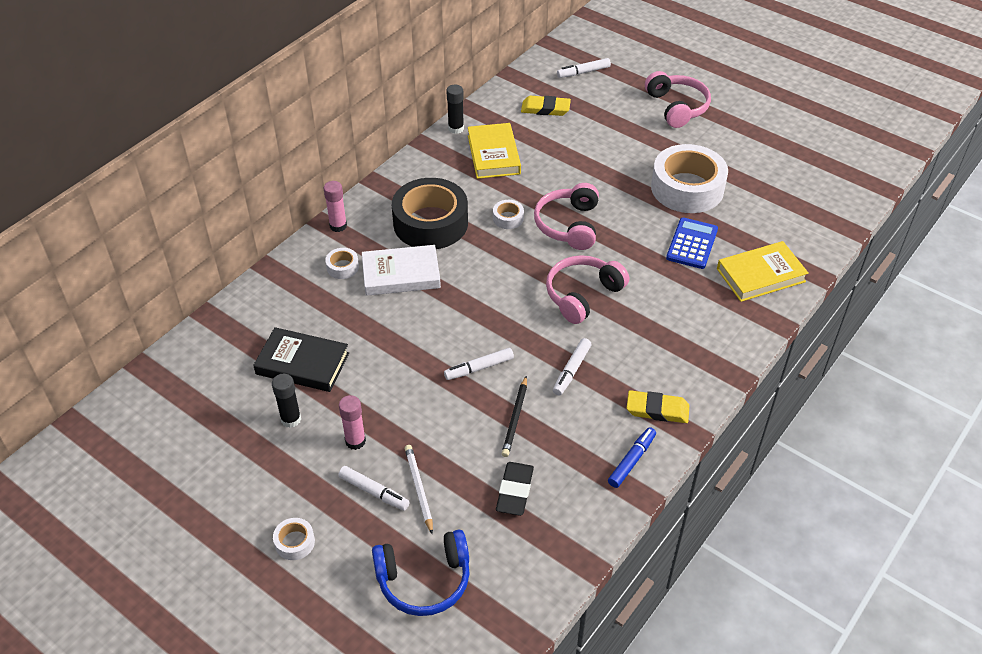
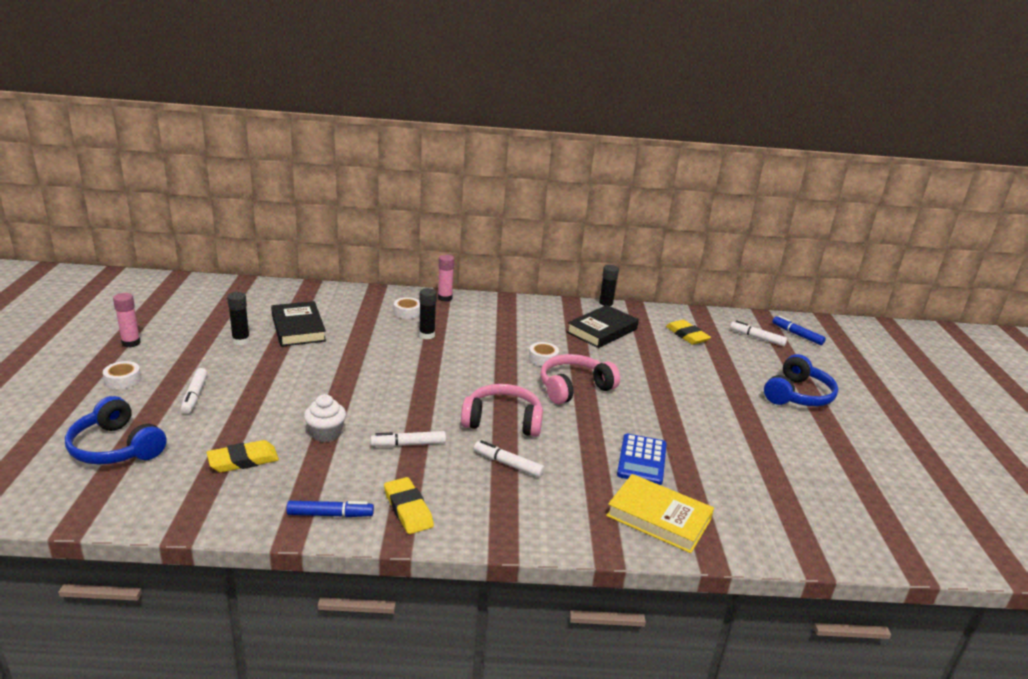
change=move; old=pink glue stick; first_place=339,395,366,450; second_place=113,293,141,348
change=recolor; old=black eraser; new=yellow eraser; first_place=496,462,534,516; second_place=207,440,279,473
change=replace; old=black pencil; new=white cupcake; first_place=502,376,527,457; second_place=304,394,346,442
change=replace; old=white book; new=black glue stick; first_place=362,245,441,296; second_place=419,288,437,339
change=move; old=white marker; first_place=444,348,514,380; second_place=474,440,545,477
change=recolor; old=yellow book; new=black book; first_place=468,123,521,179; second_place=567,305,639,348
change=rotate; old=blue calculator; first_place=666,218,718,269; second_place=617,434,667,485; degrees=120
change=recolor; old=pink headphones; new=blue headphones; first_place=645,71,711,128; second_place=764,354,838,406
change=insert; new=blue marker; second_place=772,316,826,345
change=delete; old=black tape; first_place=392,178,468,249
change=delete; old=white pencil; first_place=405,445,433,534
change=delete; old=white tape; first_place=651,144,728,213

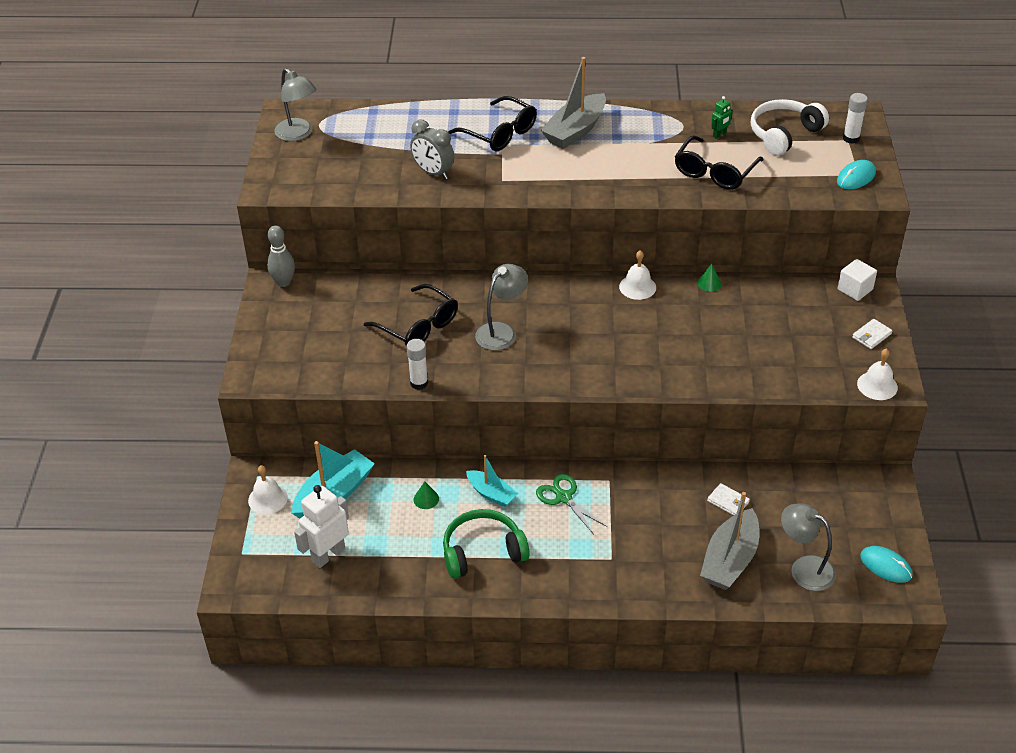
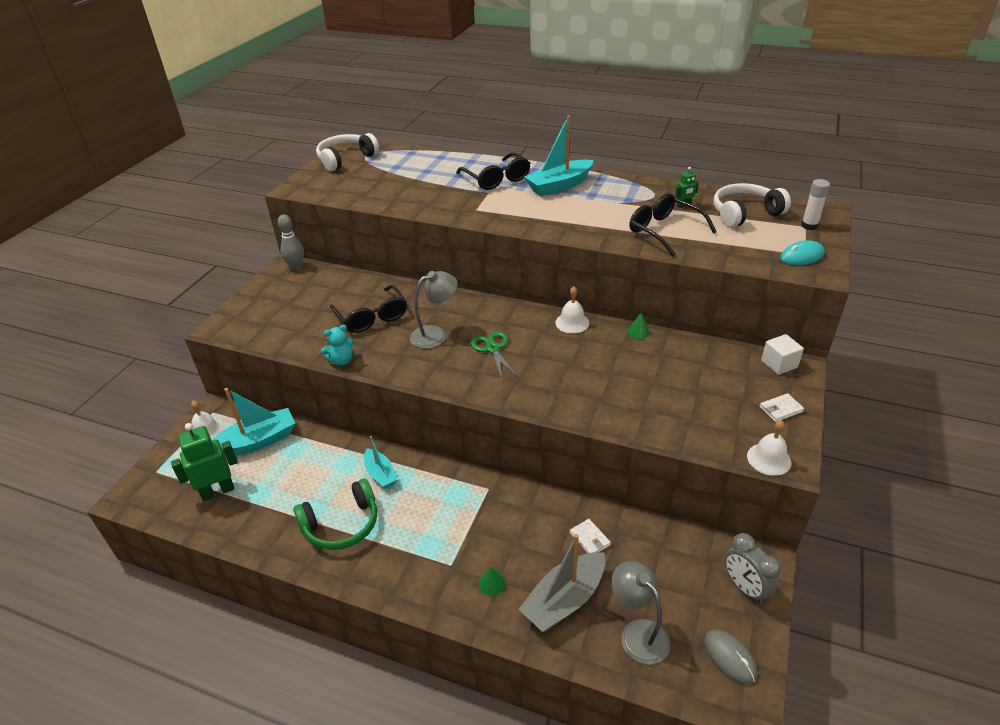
change=recolor; old=white robot; new=green robot; first_place=294,485,349,568; second_place=171,423,238,501
change=rotate; old=green headphones; first_place=443,509,530,579; second_place=293,479,377,550; degrees=150
change=replace; old=grey lamp; new=white headphones; first_place=274,68,316,141; second_place=316,133,379,171
change=replace; old=white glue stick; new=turquoise teddy bear; first_place=407,339,428,390; second_place=321,325,354,365
change=move; old=green scissors; first_place=536,474,607,535; second_place=470,331,517,379
change=move; old=green cone; first_place=413,481,439,509; second_place=479,567,506,596
change=recolor; old=grey boat; new=turquoise boat; first_place=541,57,606,149; second_place=524,115,594,196
change=rotate; old=black glasses; first_place=675,135,764,190; second_place=629,193,717,257; degrees=90
change=recolor; old=turquoise mouse; new=grey mouse; first_place=860,546,912,583; second_place=704,629,757,684
change=move; old=grey clock; first_place=410,119,454,179; second_place=725,533,781,604

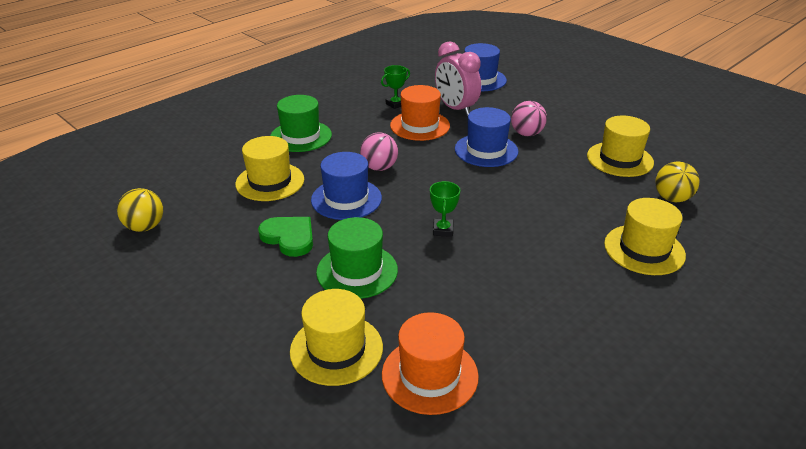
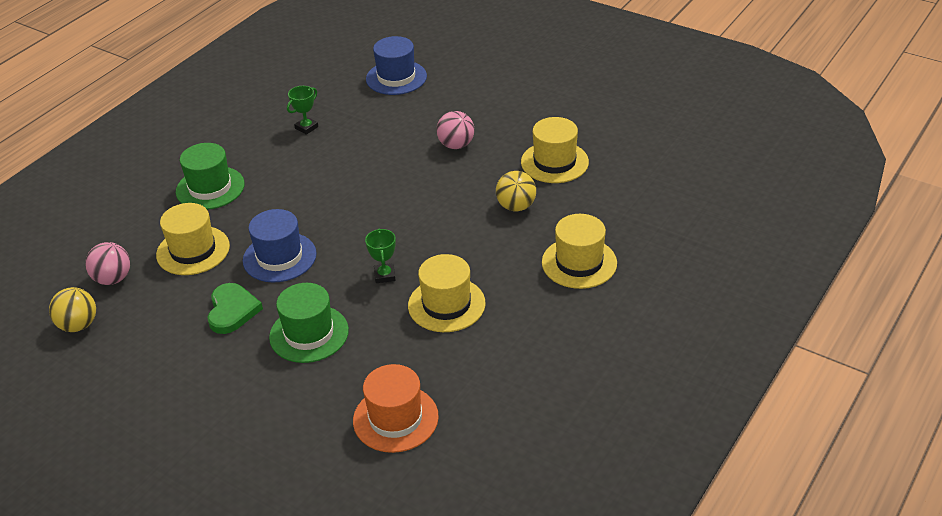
change=move; old=pink ball; first_place=360,133,398,171; second_place=85,242,130,285
change=rotate; old=green heart; first_place=258,217,313,257; second_place=208,283,263,334; degrees=60
change=move; old=yellow hat; first_place=290,289,383,386; second_place=408,254,485,332
change=move; old=yellow ball; first_place=655,161,699,202; second_place=496,171,536,211
change=delete; old=orange hat; first_place=390,85,450,141
change=delete; old=pink clock; first_place=435,41,481,116
change=delete; old=blue hat; first_place=455,107,518,167

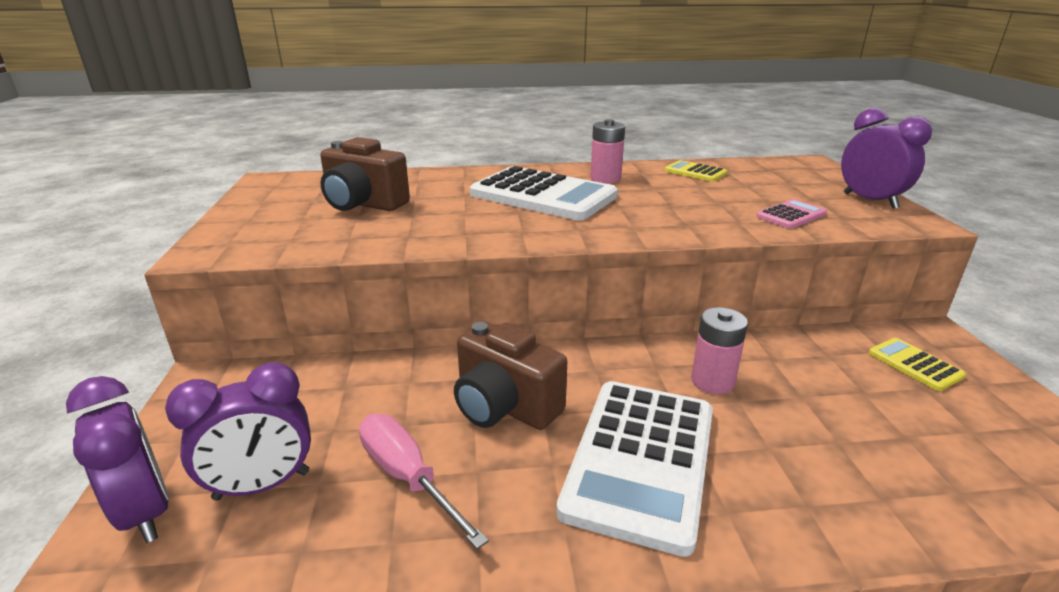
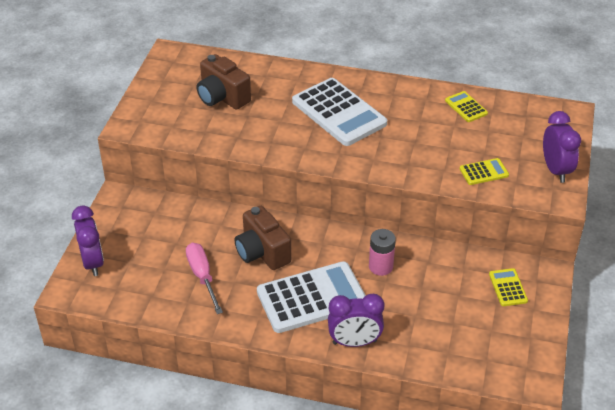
change=rotate; old=white calculator; first_place=556,381,713,557; second_place=257,261,366,333; degrees=-150
change=move; old=purple clock; first_place=165,362,311,501; second_place=328,294,384,347
change=recolor; old=pink calculator; new=yellow calculator; first_place=756,199,827,229; second_place=460,158,509,185
change=delete; old=pink battery; first_place=590,119,625,183

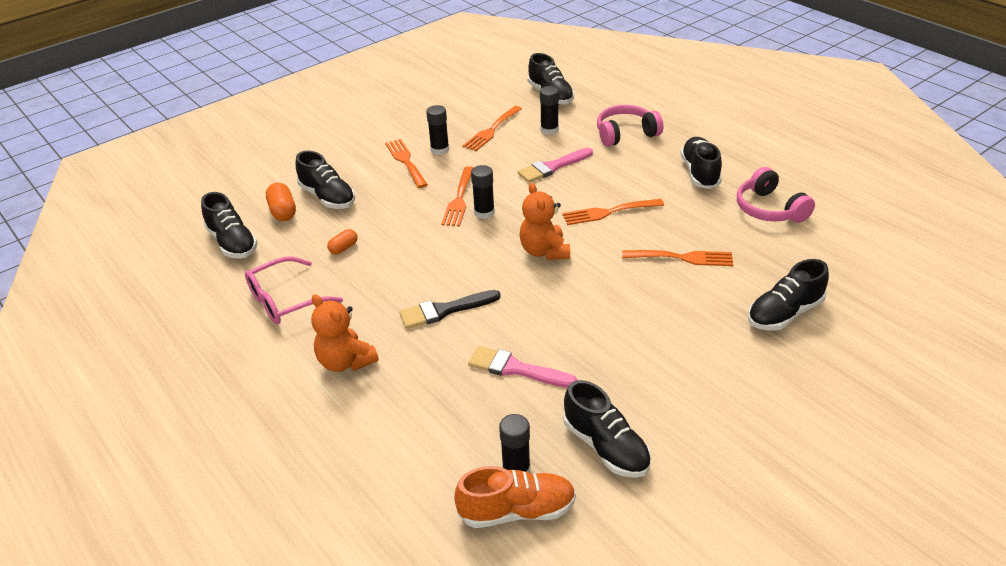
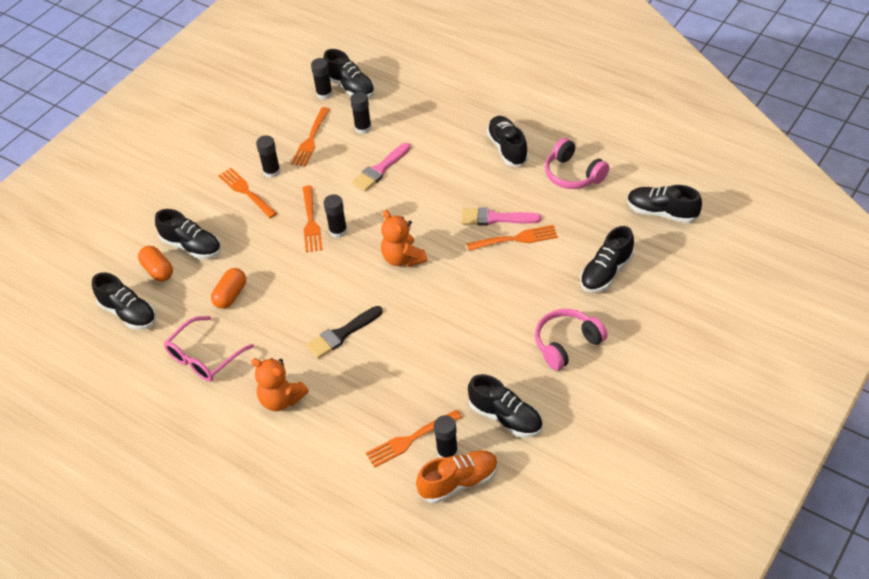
change=resize; old=orange capsule; first_place=327,229,358,255; second_place=211,268,246,309; factor=1.56
change=insert; new=black glue stick; second_place=311,58,333,100
change=move; old=orange fork; first_place=562,199,664,225; second_place=366,410,462,468
change=move; old=pink brush; first_place=468,346,577,388; second_place=461,207,541,226
change=move; old=pink headphones; first_place=597,105,663,147; second_place=535,309,608,371
change=insert; new=black shoe; second_place=627,185,702,223

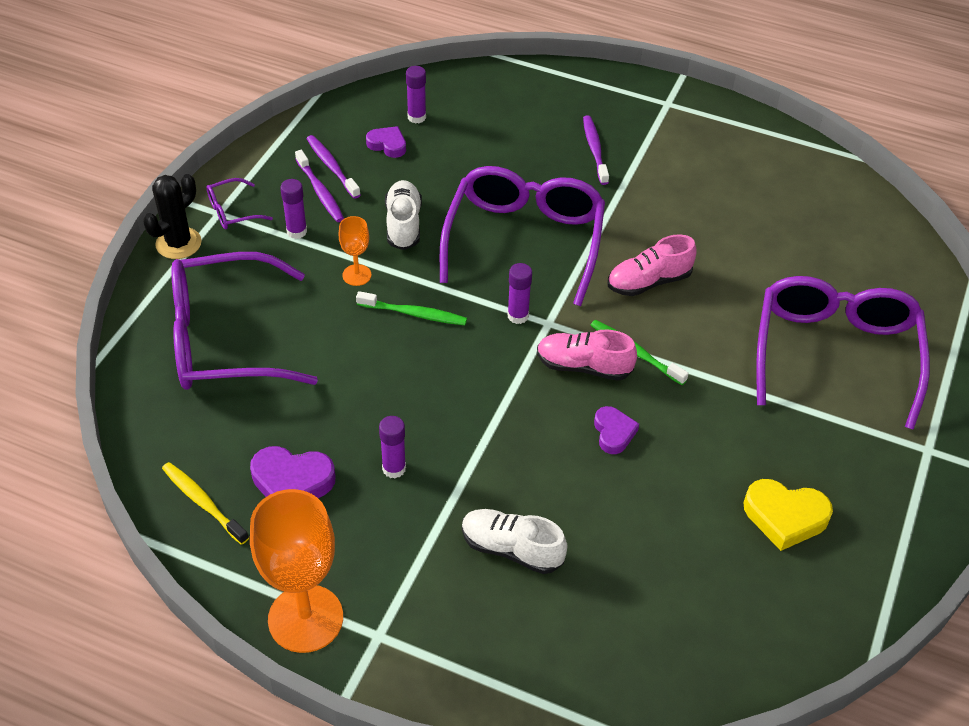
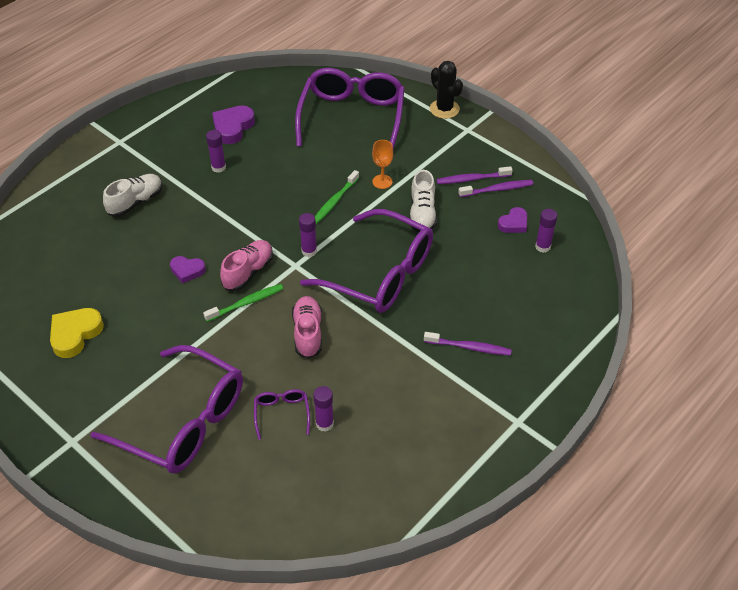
change=move; old=purple glasses; first_place=206,178,273,229; second_place=254,389,310,440
change=move; old=purple glue stick; first_place=280,179,307,239; second_place=313,386,334,432
change=rotate; old=white shoe; first_place=385,180,422,250; second_place=409,170,437,232; degrees=75
change=delete; old=yellow toothbrush; first_place=162,462,249,545
change=delete; old=orange goblet; first_place=250,489,343,653

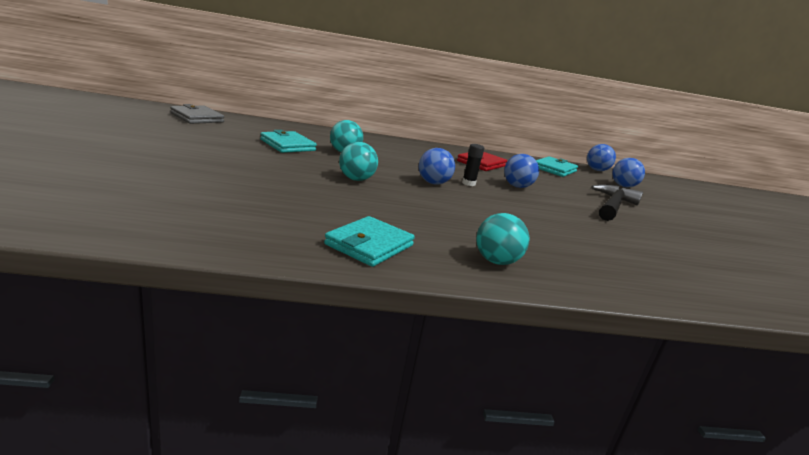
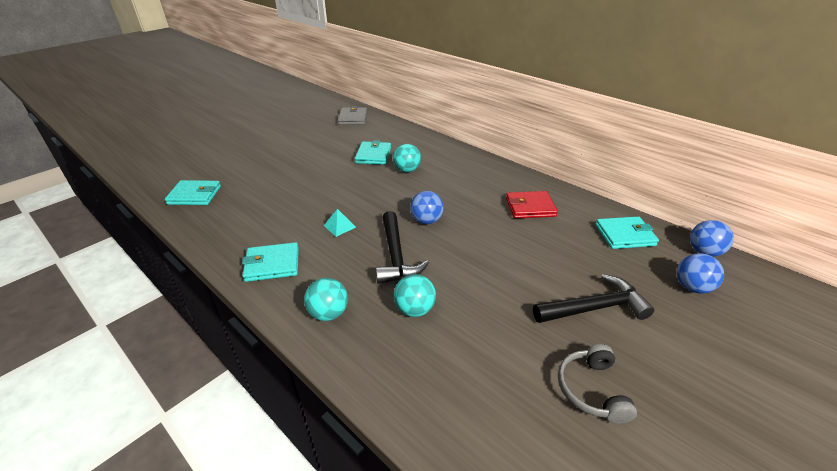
change=insert; new=turquoise wallet; second_place=165,180,221,205
change=insert; new=turquoise pyramid; second_place=324,209,356,237
change=insert; new=black hammer; second_place=376,211,429,284
change=move; old=turquoise ball; first_place=339,142,378,181; second_place=394,274,436,317
change=insert; new=grey headphones; second_place=558,344,637,424
change=delete; old=black glue stick; first_place=462,144,484,186
change=delete; old=blue ball; first_place=504,154,539,188

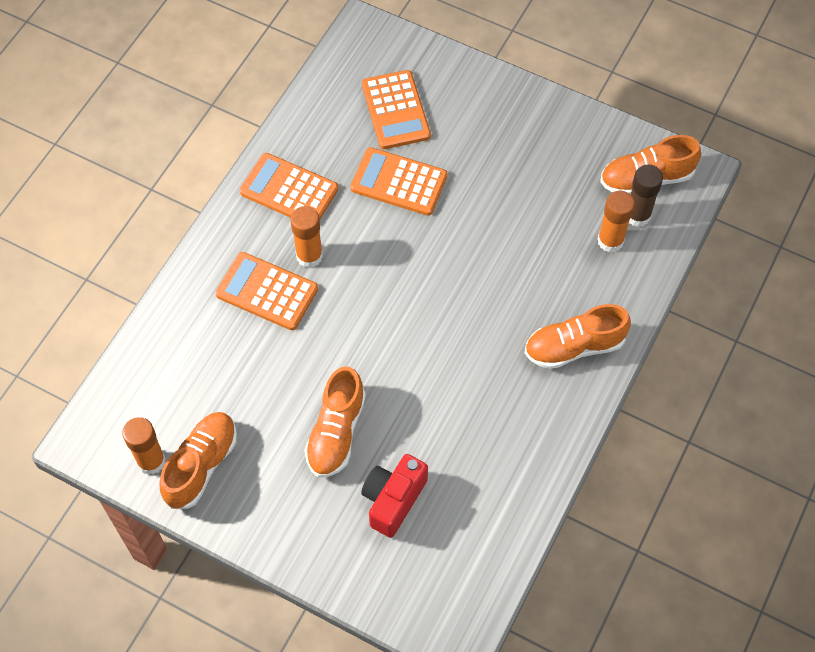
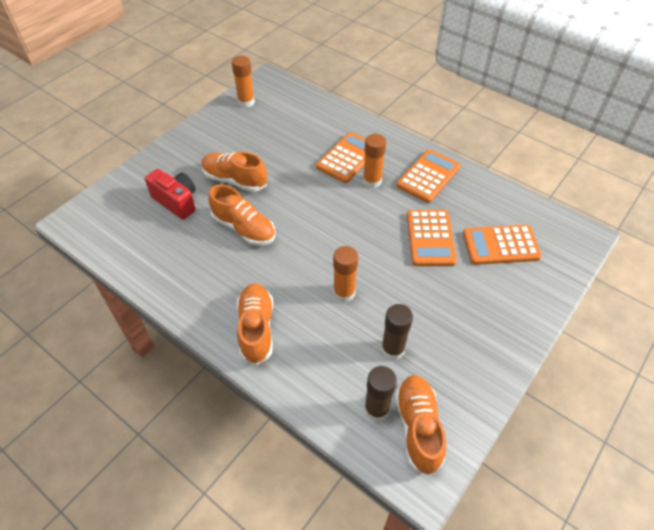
change=move; old=orange shoe; first_place=159,412,237,509; second_place=208,185,275,246
change=move; old=orange glue stick; first_place=597,191,635,253; second_place=333,246,358,302
change=insert; new=brown glue stick; second_place=381,304,413,360
change=rotate; old=orange calculator; first_place=350,147,448,216; second_place=407,210,457,266; degrees=150

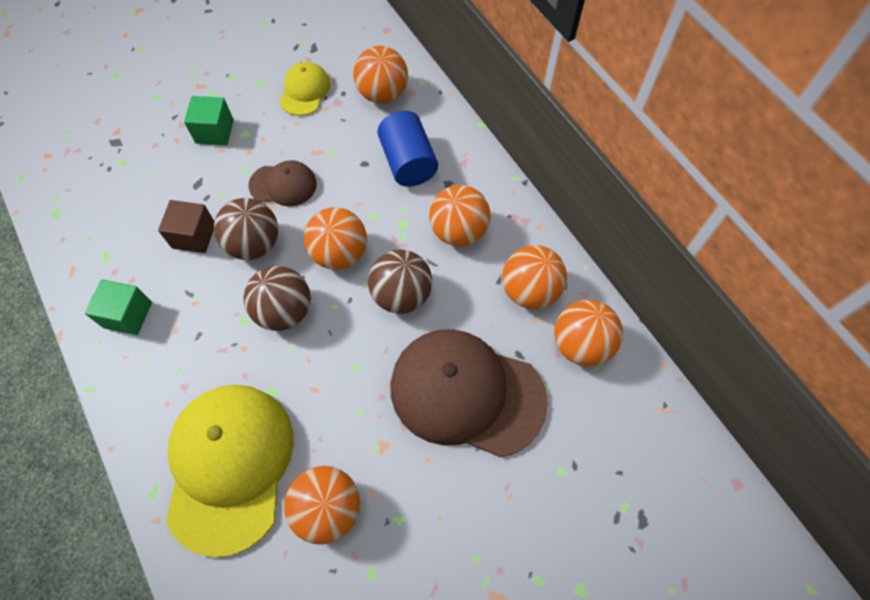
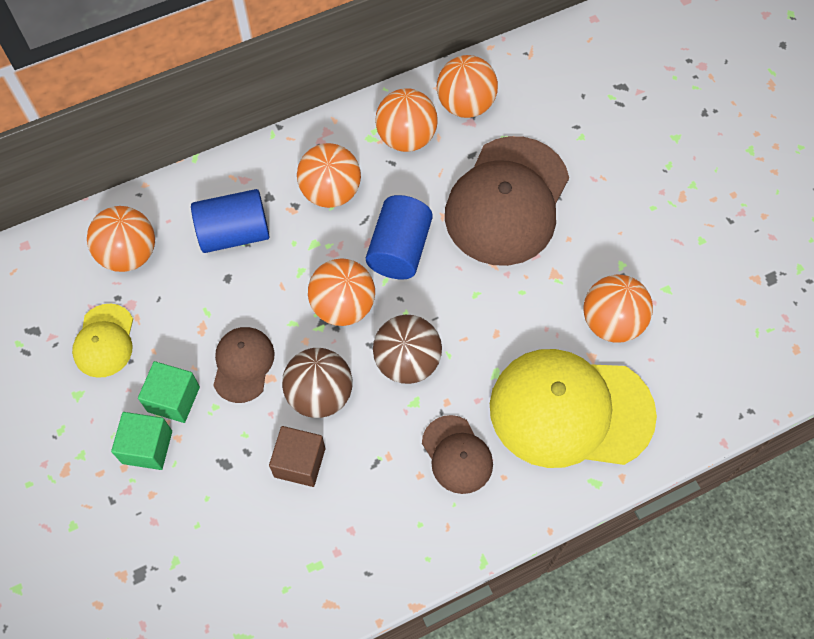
change=rotate; old=yellow cap; first_place=280,62,330,116; second_place=72,304,133,378; degrees=-105
change=move; old=green cube; first_place=85,279,152,335; second_place=138,361,200,423
change=replace; old=brown ball; new=blue cylinder; first_place=368,249,432,314; second_place=366,195,433,280
change=insert; new=brown cap; second_place=422,415,493,494

